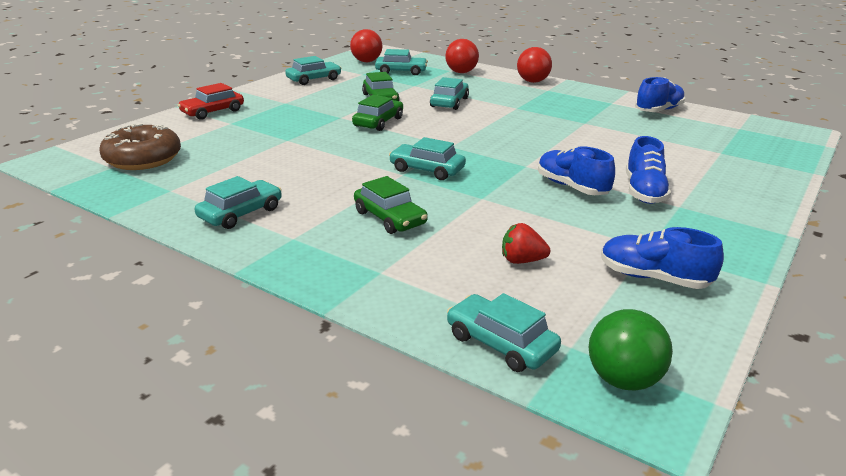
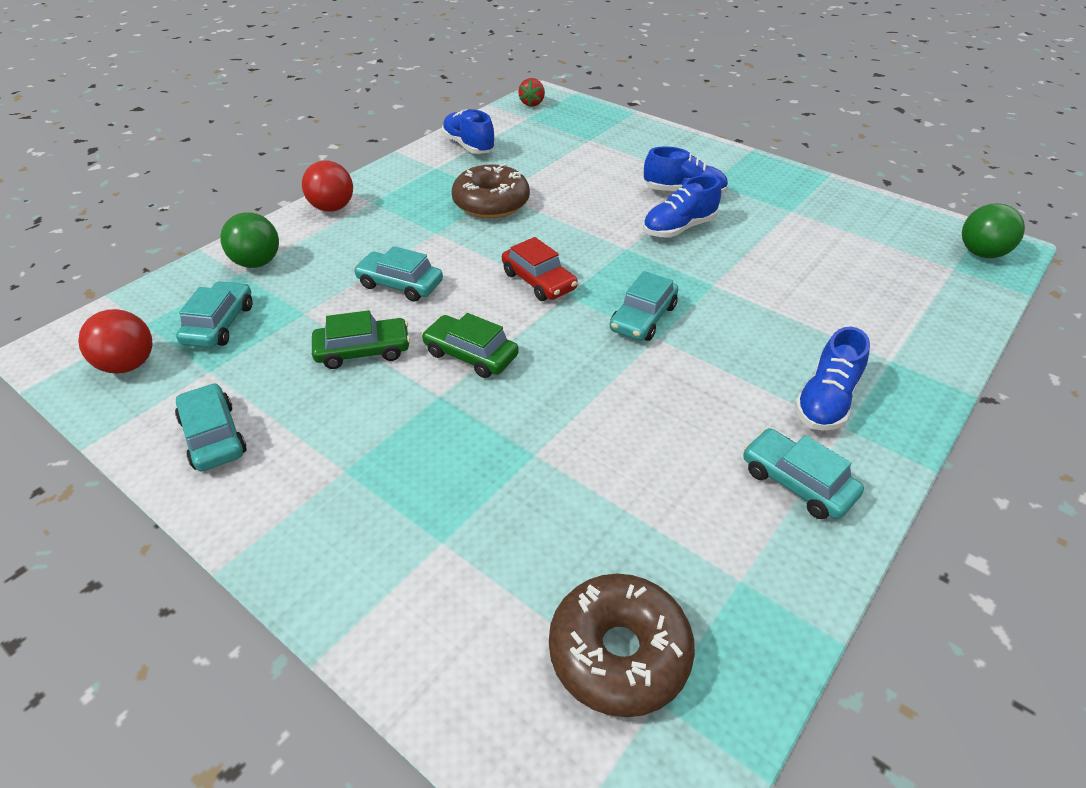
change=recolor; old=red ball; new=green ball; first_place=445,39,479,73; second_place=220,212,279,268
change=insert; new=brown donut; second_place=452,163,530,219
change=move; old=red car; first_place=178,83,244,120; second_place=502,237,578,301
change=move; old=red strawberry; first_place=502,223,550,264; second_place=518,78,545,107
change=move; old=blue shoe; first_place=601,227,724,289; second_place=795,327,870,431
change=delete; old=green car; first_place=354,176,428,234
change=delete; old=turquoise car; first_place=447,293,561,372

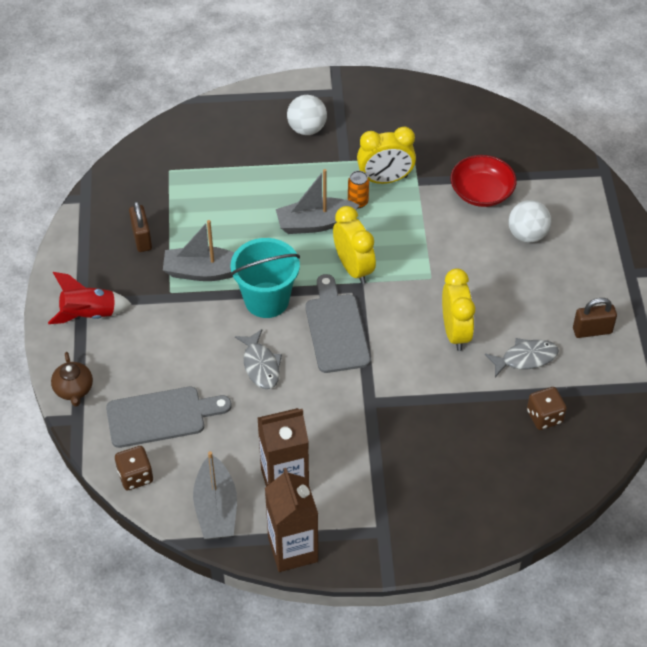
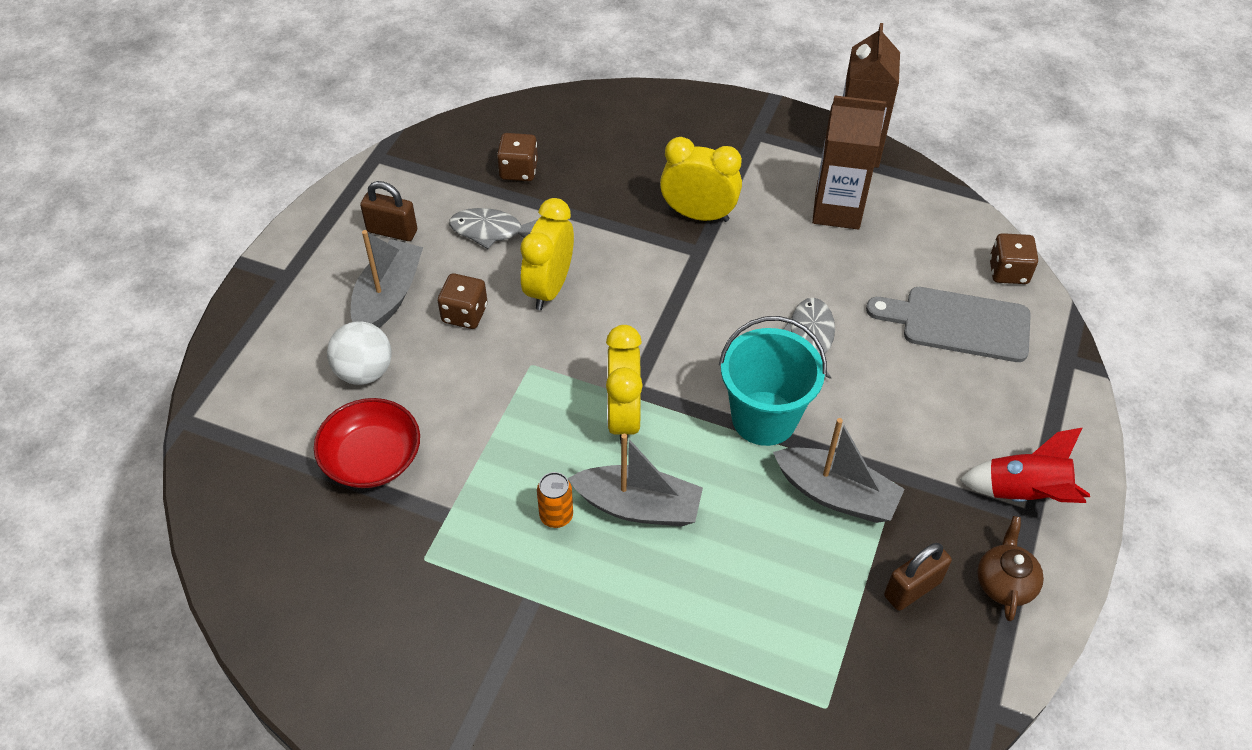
change=move; old=grey boat; first_place=193,451,237,539; second_place=351,230,423,328
change=insert; new=brown dice; second_place=438,273,488,329
change=move; old=yellow clock; first_place=357,127,416,184; second_place=660,137,742,222
change=rotate; old=brown padlock; first_place=129,201,152,252; second_place=884,543,952,611; degrees=45
change=move; old=brown teapot; first_place=51,352,93,407; second_place=977,516,1044,621
change=delete; old=white ball; first_place=287,95,327,135
change=delete; old=grey cutting board; first_place=305,274,371,373

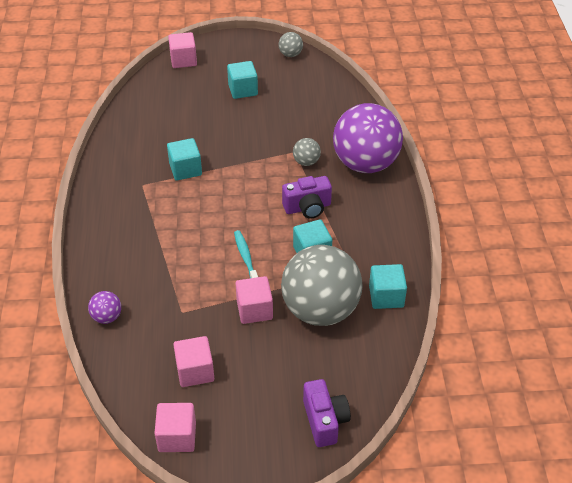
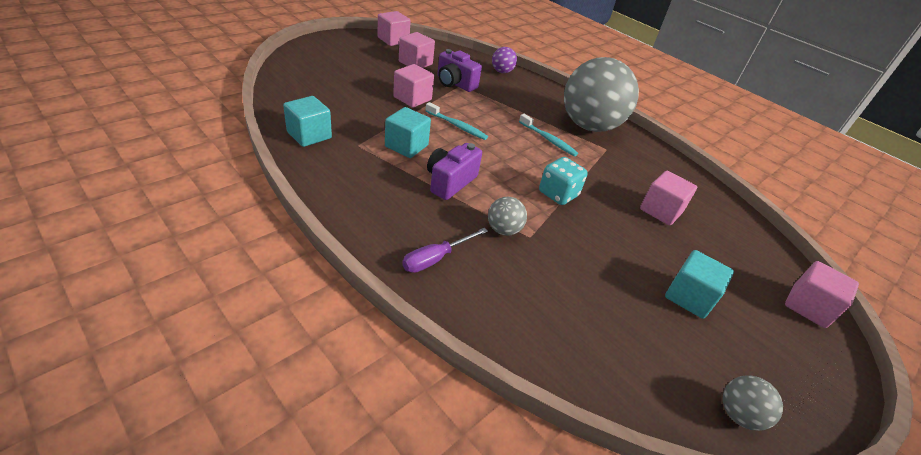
change=replace; old=purple ball; new=purple screwdriver; first_place=333,103,403,173; second_place=402,228,488,273
change=move; old=purple camera; first_place=303,379,351,447; second_place=437,49,482,92
change=insert; new=turquoise toothbrush; second_place=519,114,578,156
change=insert; new=turquoise dice; second_place=539,157,588,205
change=move; old=grey ball; first_place=281,245,362,326; second_place=564,57,639,132
change=insert; new=pink cube; second_place=640,171,697,226
change=delete; old=turquoise cube; first_place=167,138,202,181

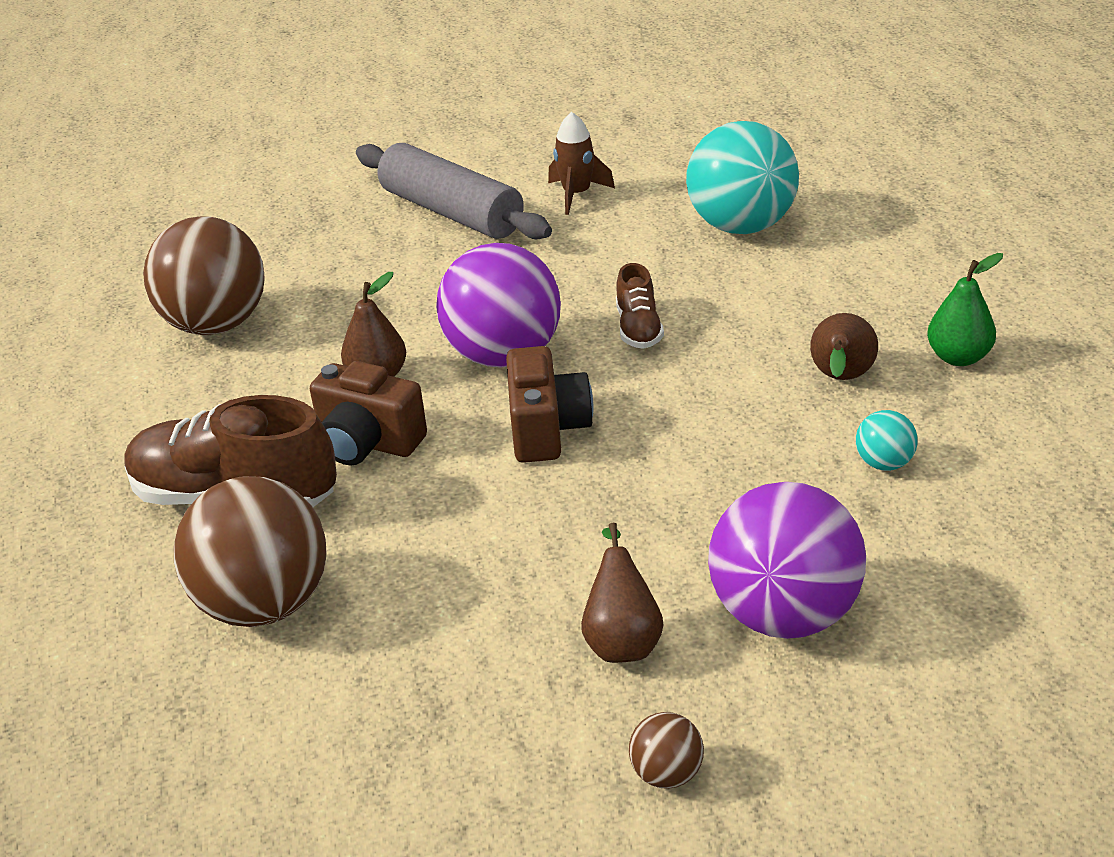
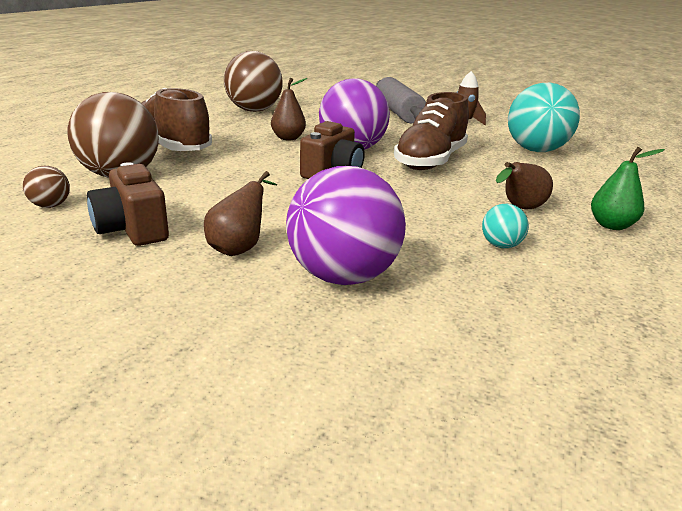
change=move; old=brown ball; first_place=629,712,704,789; second_place=23,166,70,208
change=move; old=brown camera; first_place=310,361,427,466; second_place=87,162,169,246
change=resize; old=brown shoe; first_place=616,263,664,349; second_place=394,92,469,170; factor=2.0

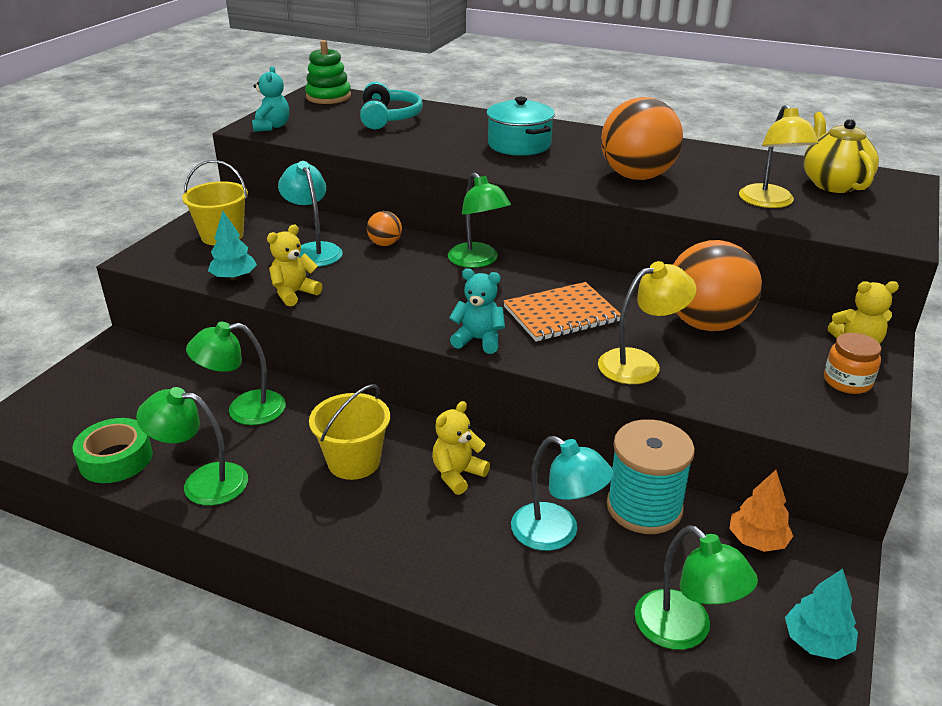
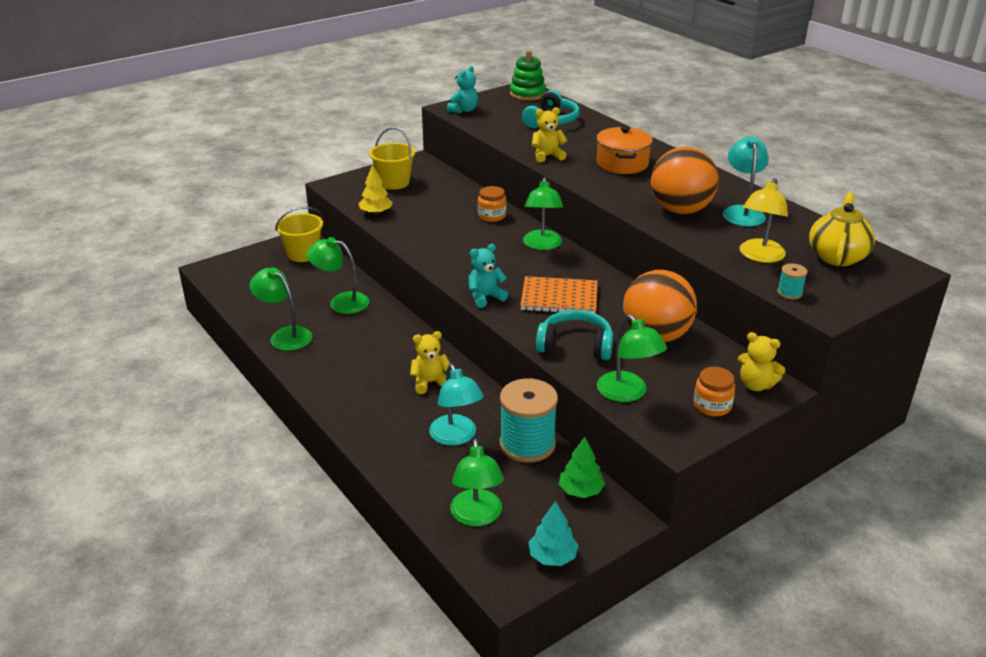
change=move; old=yellow bucket; first_place=309,384,390,480; second_place=275,207,323,262
change=recolor; old=turquoise tree; new=yellow tree; first_place=208,211,257,280; second_place=359,164,393,215
change=rotate; old=turquoise teddy bear; first_place=449,269,505,354; second_place=468,244,508,308; degrees=-75
change=replace; old=orange ball; new=orange jar; first_place=367,211,402,246; second_place=478,186,506,222
change=move; old=yellow teddy bear; first_place=267,225,322,306; second_place=532,107,567,163
change=replace; old=yellow lamp; new=turquoise headphones; first_place=598,261,697,384; second_place=536,310,613,360
change=recolor; old=orange tree; new=green tree; first_place=729,470,793,552; second_place=559,437,605,498
change=recolor; old=turquoise pot; new=orange pot; first_place=486,97,555,156; second_place=596,126,653,174
change=insert; new=green lamp; second_place=597,314,667,402
change=move; old=turquoise lamp; first_place=278,161,343,267; second_place=723,136,769,226
change=insert; new=turquoise spool; second_place=777,263,807,300
change=delete; old=green tape; first_place=72,418,153,483

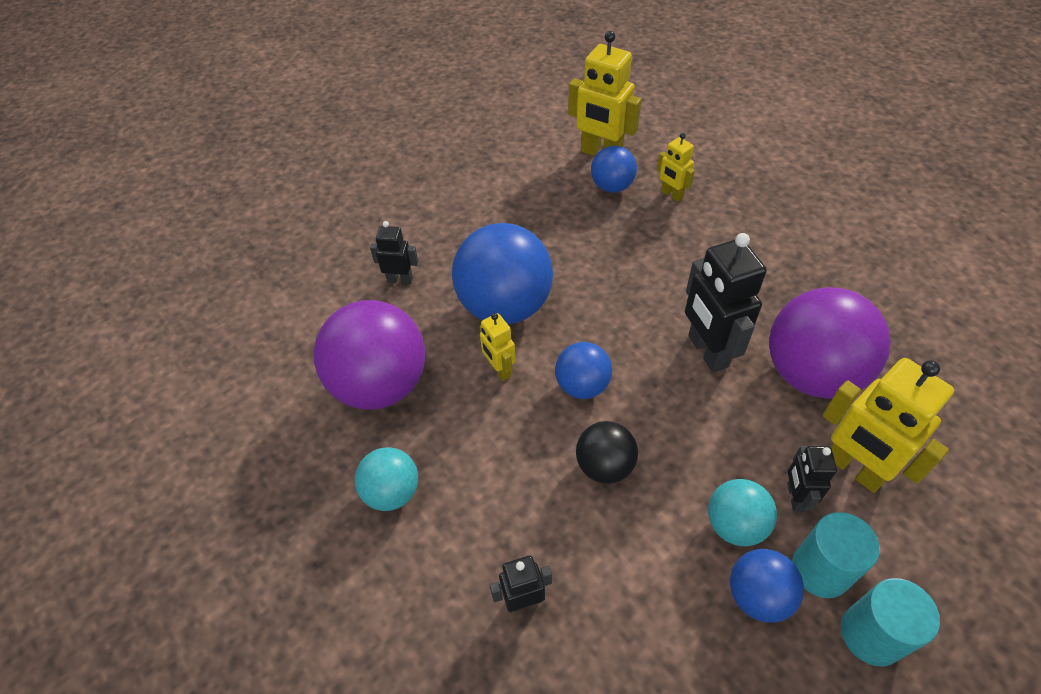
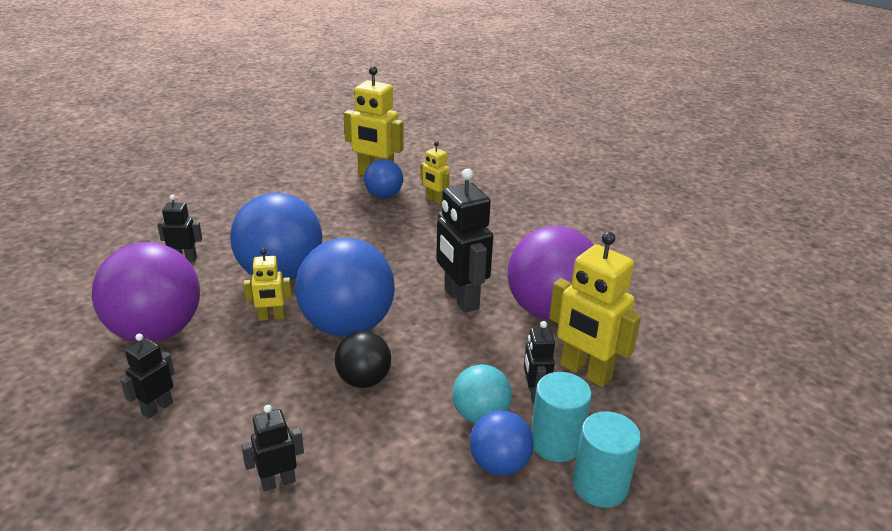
change=replace; old=turquoise ball; new=black robot; first_place=355,447,418,511; second_place=120,334,175,419
change=rotate; old=yellow robot; first_place=480,313,516,381; second_place=243,248,292,321; degrees=-60
change=resize; old=blue ball; first_place=555,342,612,399; second_place=295,238,395,337; factor=1.89

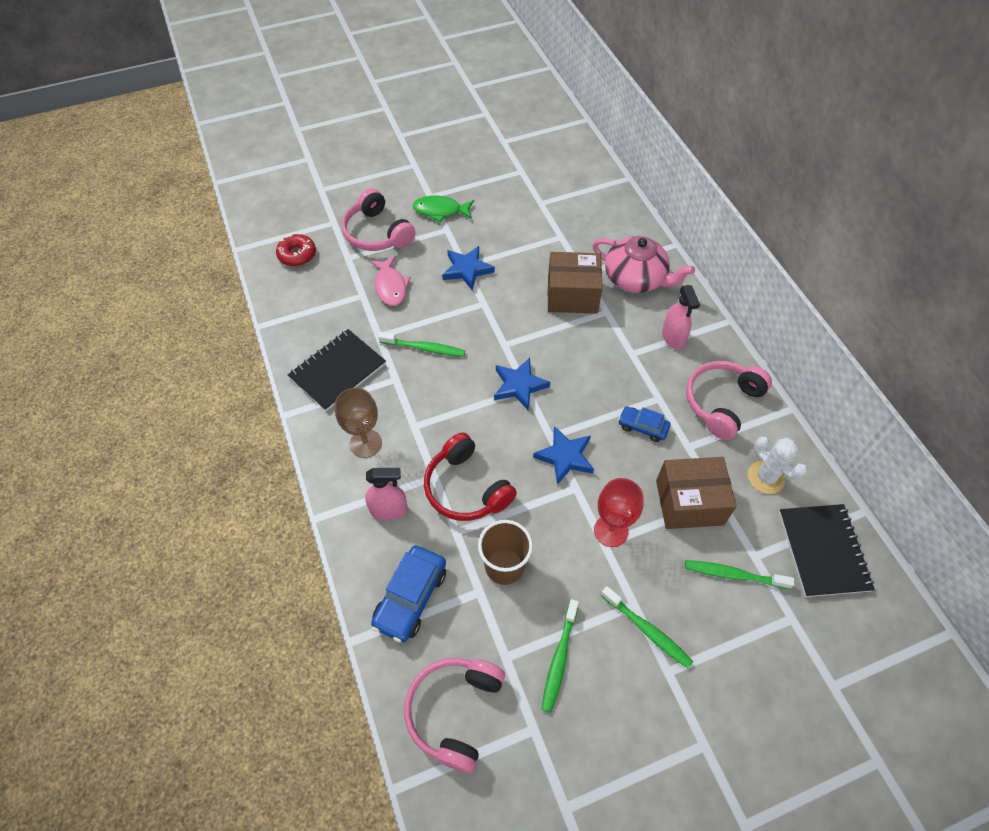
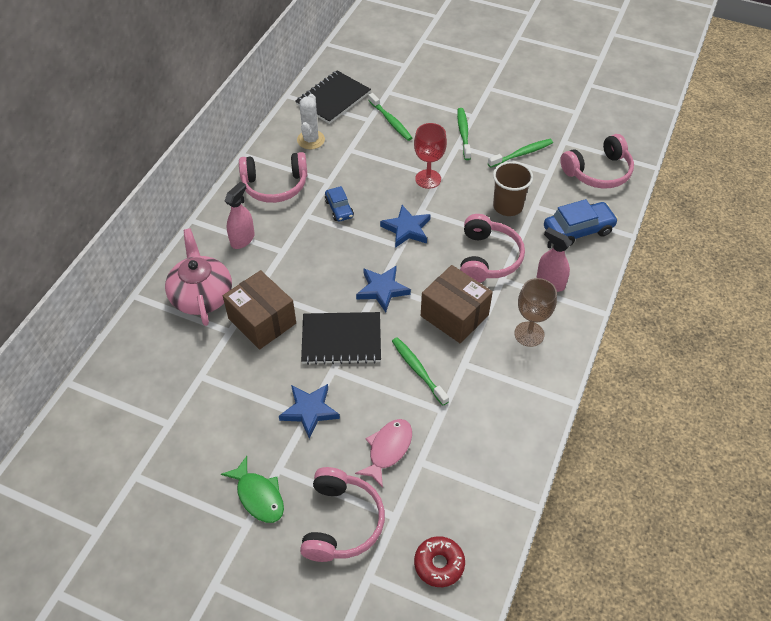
change=move; old=black notebook; first_place=288,329,386,411; second_place=301,312,381,365
change=move; old=brown box; first_place=656,457,737,529; second_place=421,265,493,343
change=recolor; old=red headphones; new=pink headphones; first_place=424,432,517,521; second_place=460,214,525,283

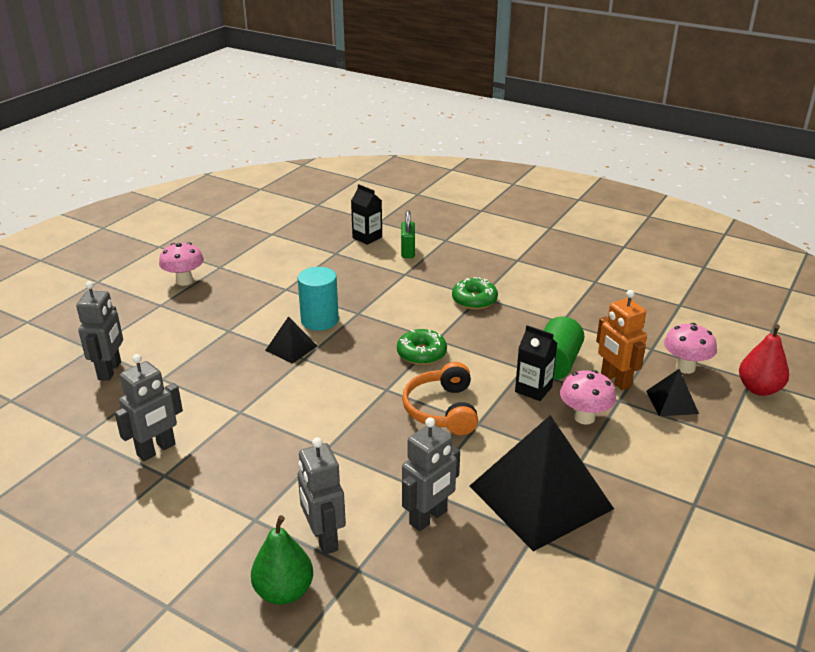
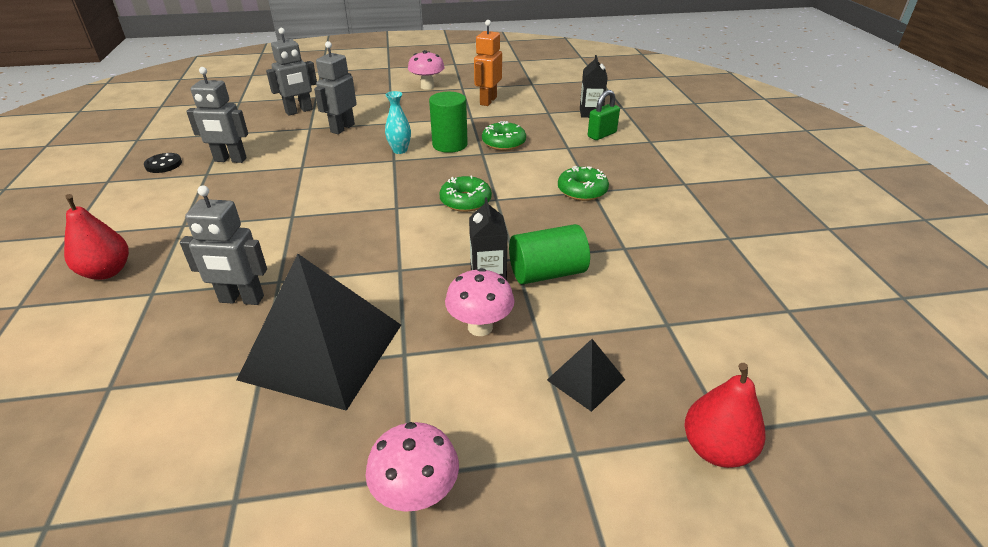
change=recolor; old=green pear; new=red pear; first_place=251,515,313,605; second_place=64,194,129,280
change=insert; new=black button; second_place=144,153,182,173
change=move; old=grey robot; first_place=298,437,346,555; second_place=314,41,357,134
change=move; old=pink mushroom; first_place=664,323,717,374; second_place=366,422,459,512
change=replace; old=black pyramid; new=turquoise vase; first_place=265,316,317,364; second_place=385,91,411,154
change=recolor; old=turquoise cylinder; new=green cylinder; first_place=298,267,339,331; second_place=429,92,468,153
change=move; old=orange robot; first_place=596,290,647,390; second_place=474,20,502,106
change=insert; new=green donut; second_place=482,121,526,151
change=delete; old=orange headphones; first_place=402,362,478,435

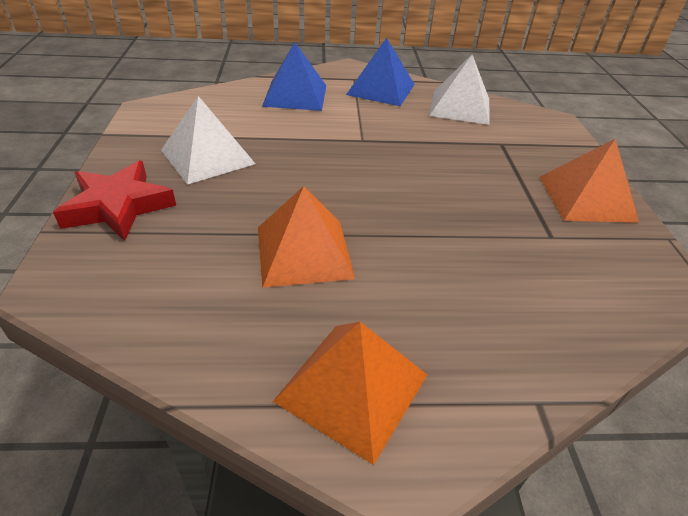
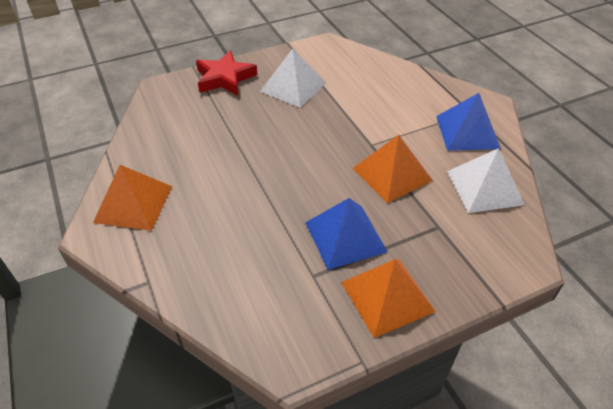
change=move; old=blue pyramid; first_place=262,42,326,111; second_place=305,198,388,270
change=move; old=orange pyramid; first_place=258,186,355,288; second_place=352,135,433,203

